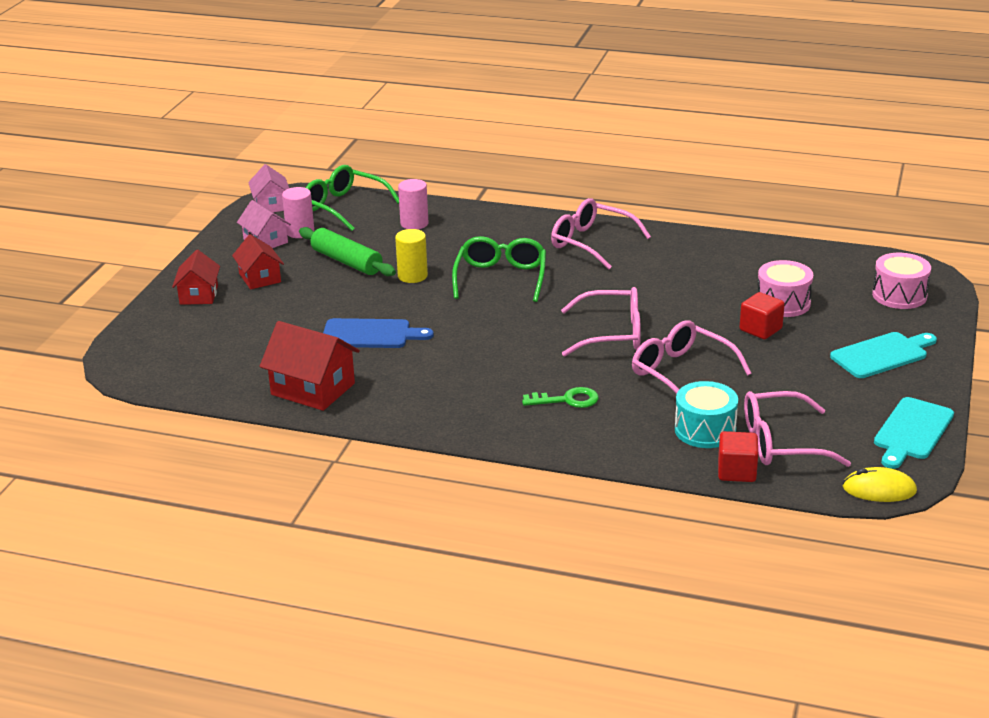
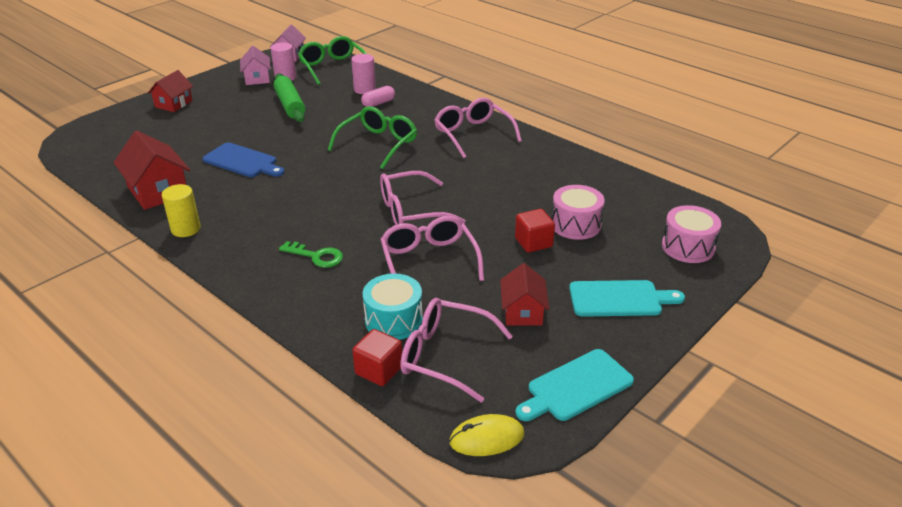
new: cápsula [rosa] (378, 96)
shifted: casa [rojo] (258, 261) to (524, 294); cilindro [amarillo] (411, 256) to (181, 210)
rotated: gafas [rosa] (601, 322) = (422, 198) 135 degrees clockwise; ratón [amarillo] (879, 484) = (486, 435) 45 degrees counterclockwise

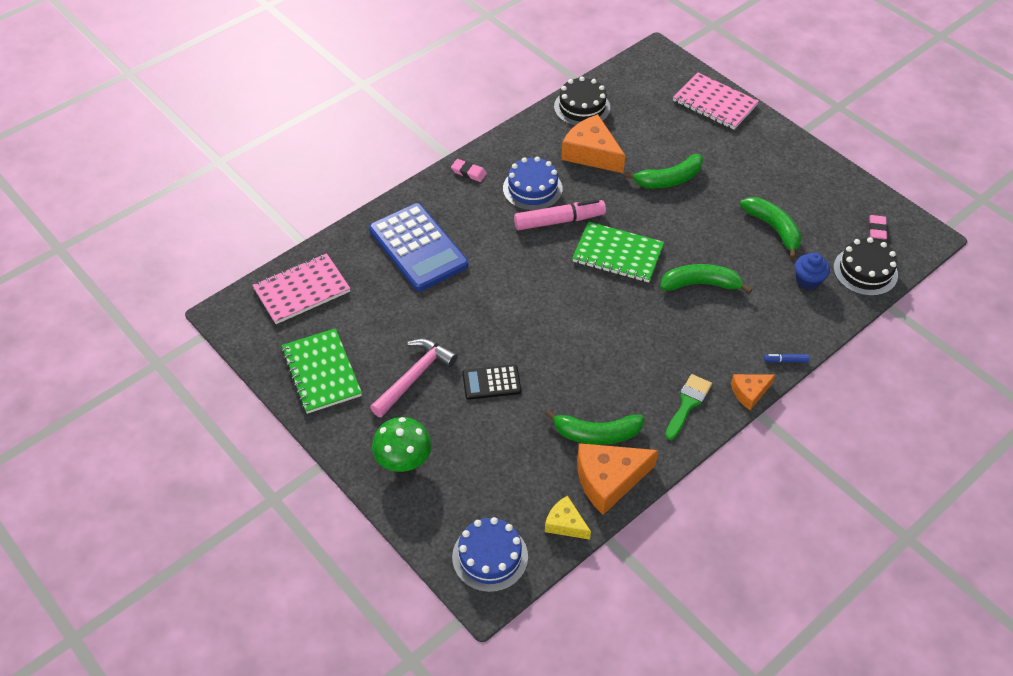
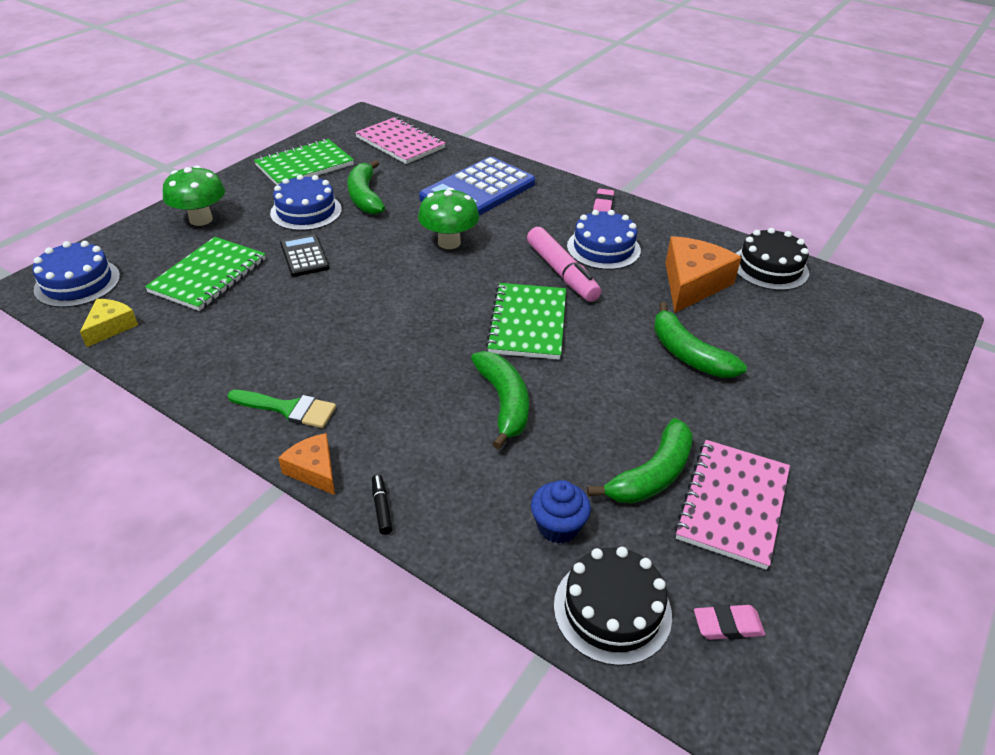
gone: queso [naranja] (618, 479)
new: cuaderno [verde] (205, 274); seta [verde] (448, 218)
shifted: plátano [verde] (594, 427) to (366, 187); cuaderno [rosa] (716, 101) to (732, 505)
swapped: martillo [rosa] (414, 378) to tarta [azul] (306, 202)
repainted: rotulador [azul] (786, 358) to rotulador [negro] (382, 504)

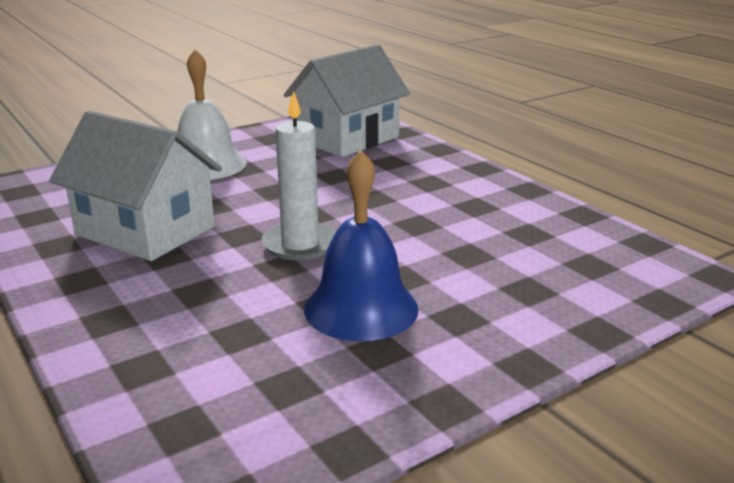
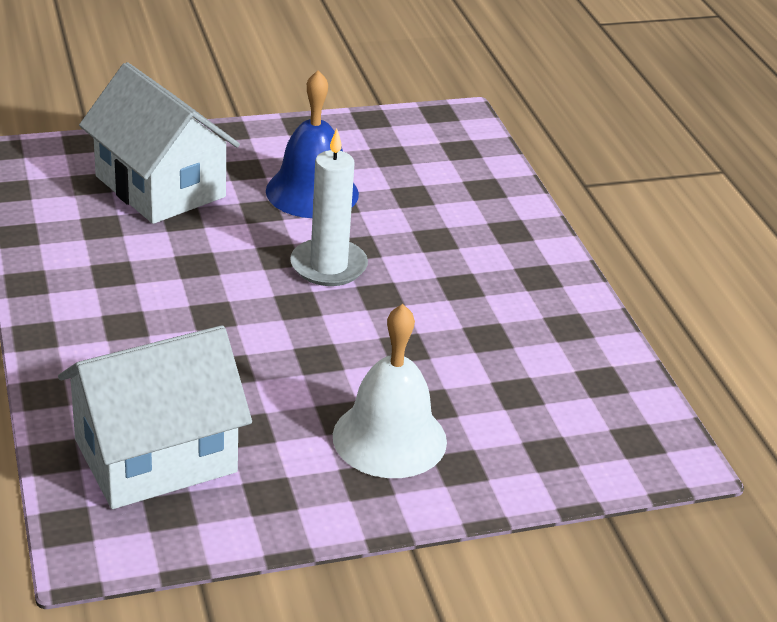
shifted: casa [blanco] (135, 186) to (159, 143)

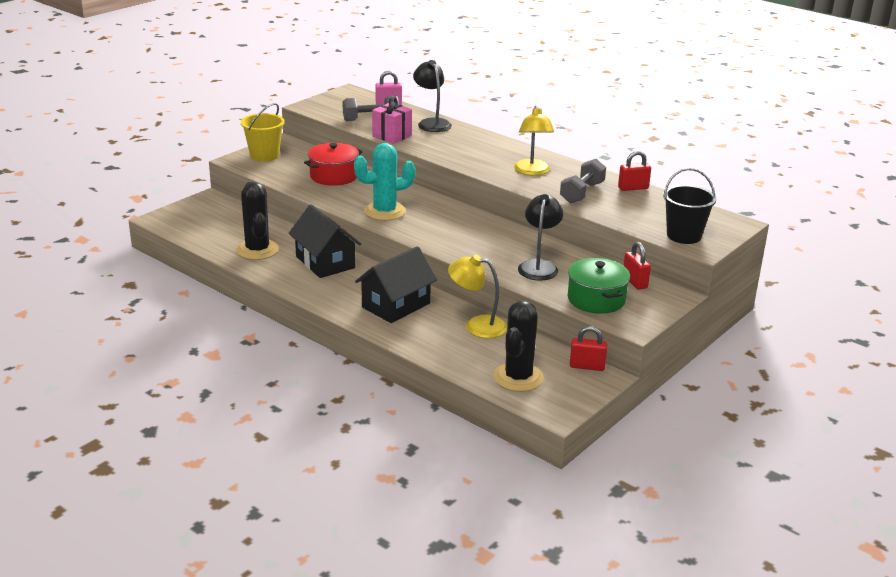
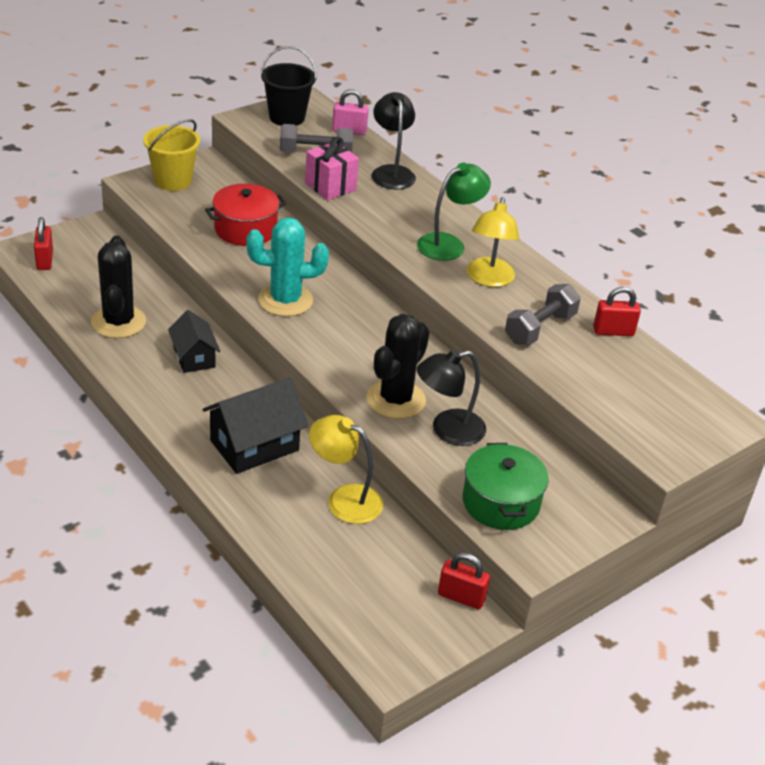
new: lámpara [verde] (454, 212)
shifted: cactus [negro] (518, 346) to (397, 366); candado [rojo] (637, 266) to (43, 243); balde [negro] (690, 206) to (288, 86)
rotated: lámpara [negro] (540, 237) = (451, 398) 135 degrees counterclockwise
scaled: casa [negro] (324, 241) = (194, 341) x0.63

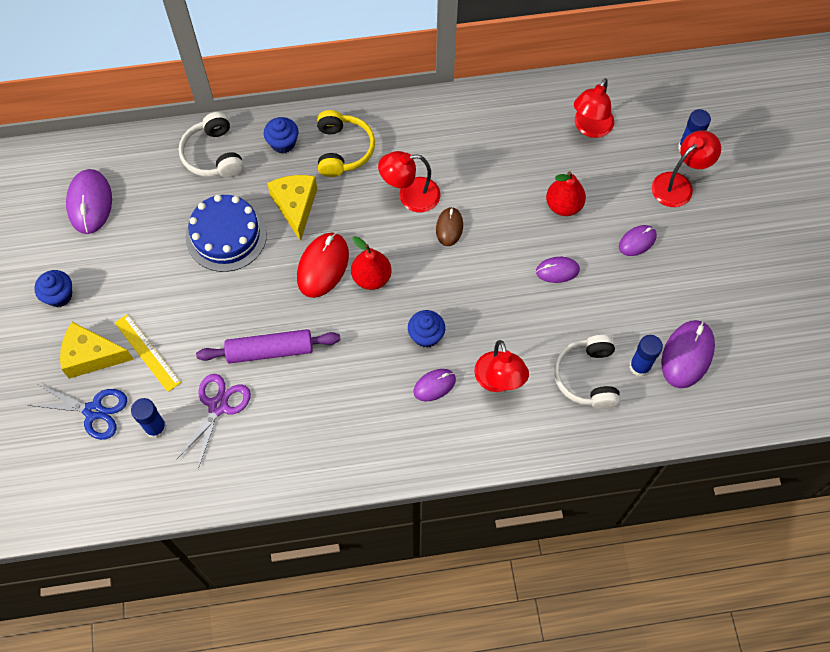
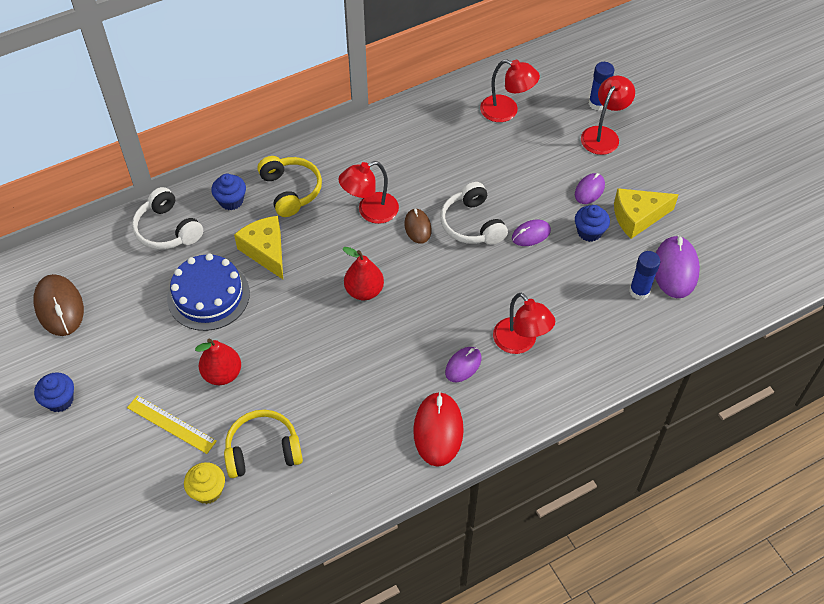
gone: tijeras [azul] (77, 412); rodillo [morado] (268, 346)
shifted: queso [amarillo] (97, 350) to (646, 213); ratón [rojo] (323, 265) to (438, 429); magdalena [azul] (426, 328) to (592, 223); pera [rojo] (566, 193) to (218, 361); auriculares [blanco] (587, 372) to (474, 213)
swapped: barra de pegamento [azul] (149, 418) to magdalena [amarillo] (204, 483); tijeras [morado] (213, 421) to auriculares [amarillo] (263, 444)
repainted: ratón [morado] (89, 201) to ratón [marrón] (58, 305)
rotated: lámpara [rojo] (594, 108) = (510, 90) 75 degrees counterclockwise

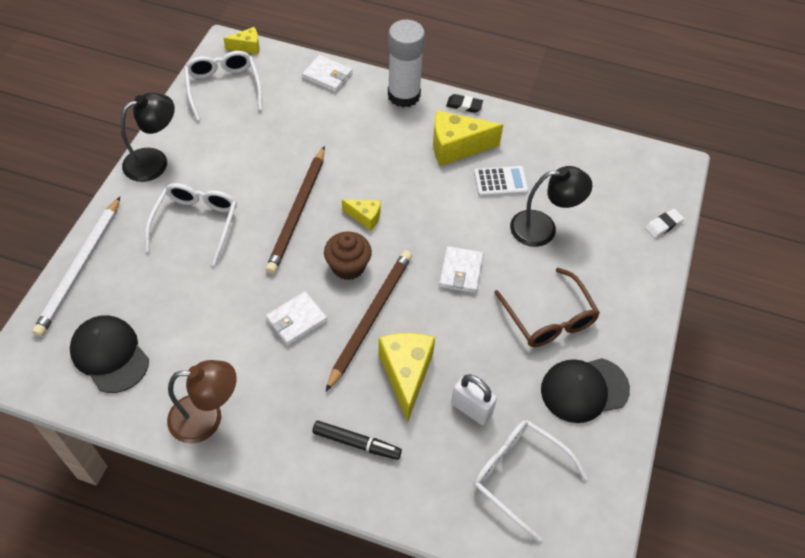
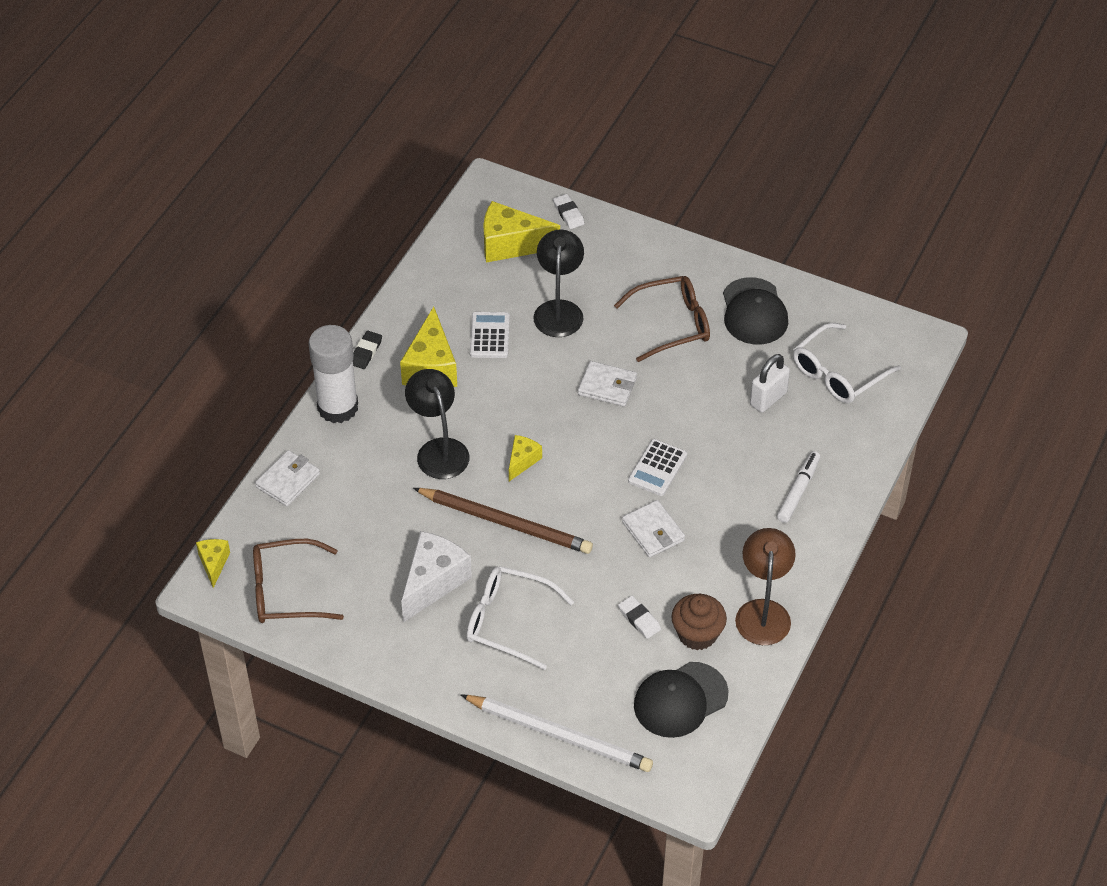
new: queso [blanco] (436, 576); goma de borrar [blanco] (639, 617)
shifted: lámpara [negro] (148, 137) to (437, 424); magdalena [marrón] (348, 255) to (699, 622); queso [amarillo] (406, 377) to (522, 232)
swapped: lápiz [marrón] (369, 320) to calculadora [blanco] (657, 467)
repainted: gafas [blanco] (223, 86) to gafas [marrón] (298, 581); rotulador [negro] (357, 440) to rotulador [blanco] (798, 487)

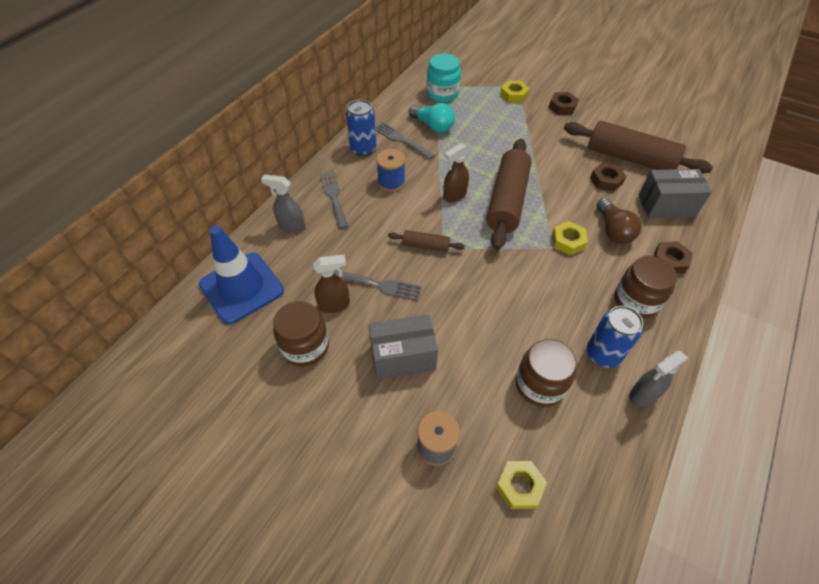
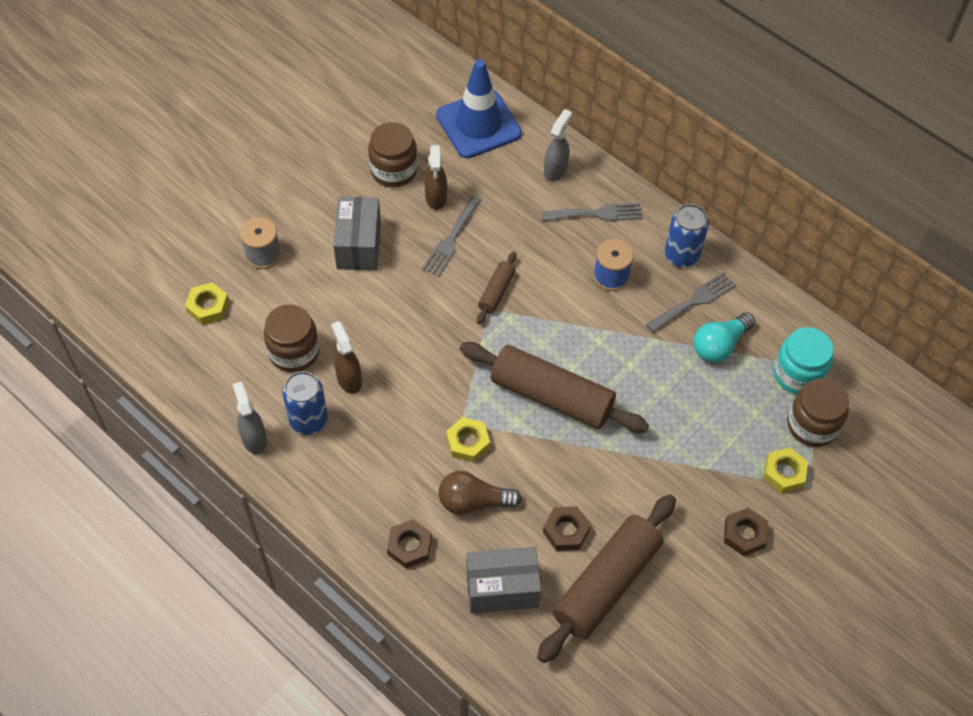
shifted: pulverizador [marrón] (456, 172) to (346, 357); tarro [marrón] (646, 287) to (818, 413)
rotated: caja [gris] (675, 193) = (503, 580) 75 degrees clockwise

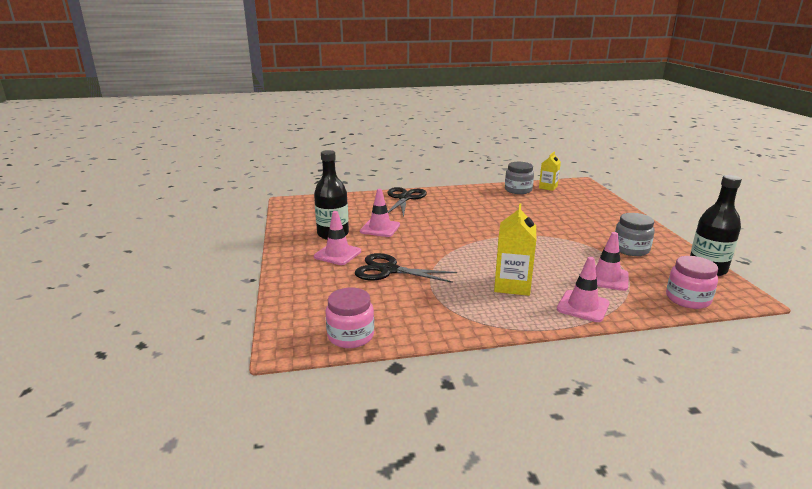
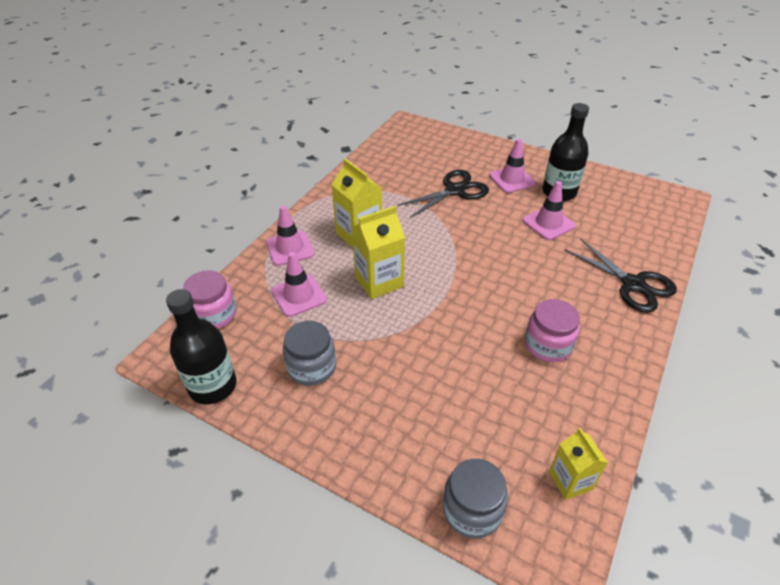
new: cartón de leche [amarillo] (378, 252)
shifted: tarro [rosa] (350, 318) to (552, 330); tarro [gris] (519, 178) to (475, 498)

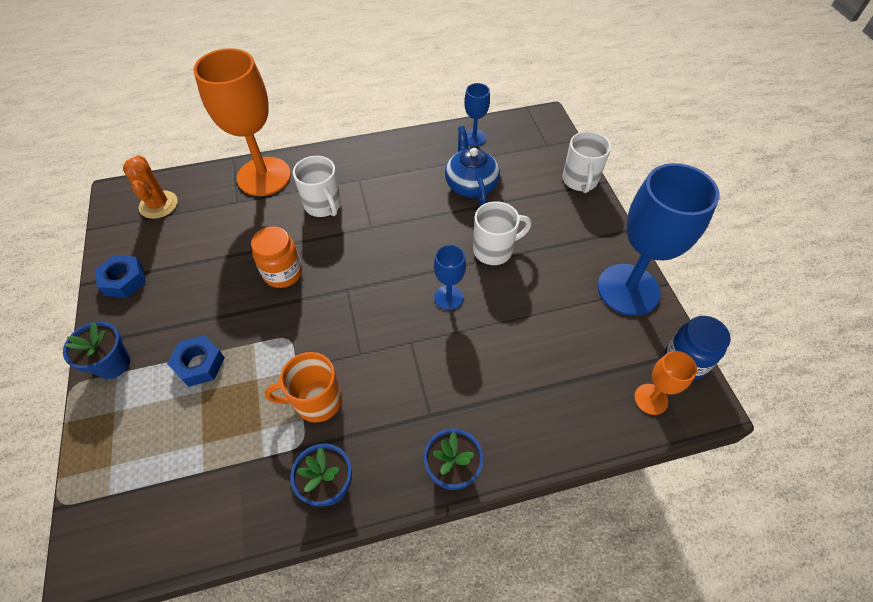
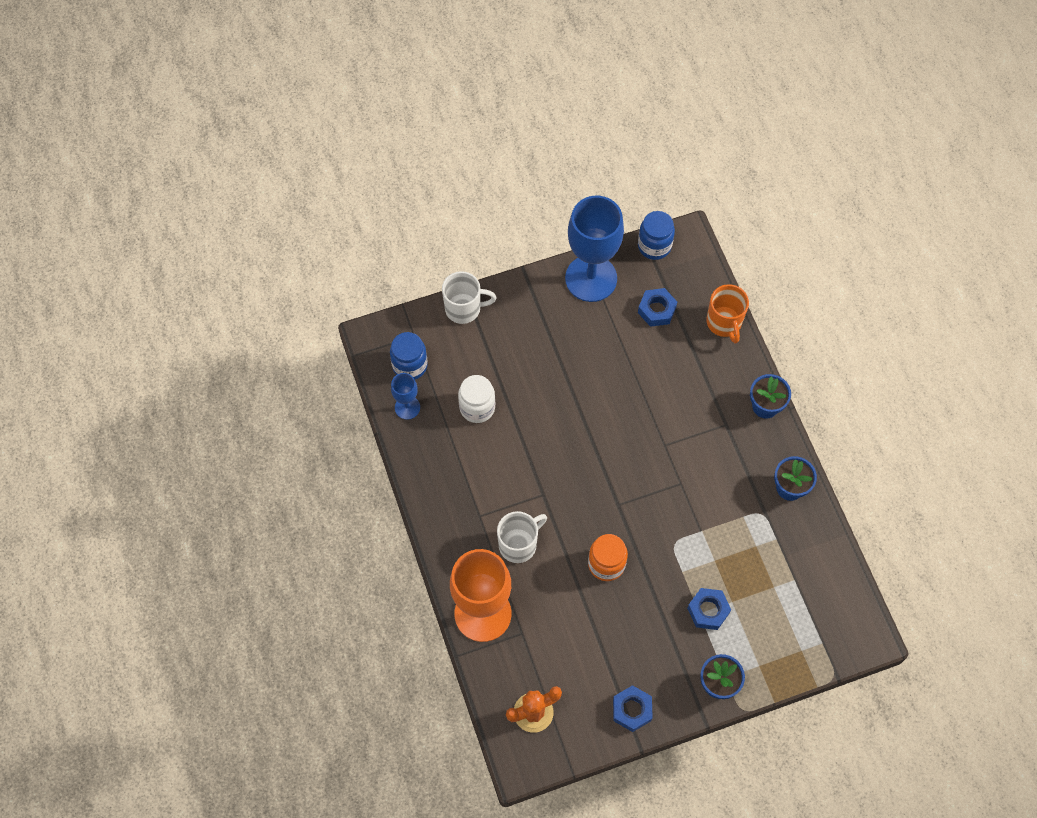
gone: copa [azul] (450, 277); taza [blanco] (502, 233); copa [naranja] (665, 383)
new: tarro [azul] (409, 355); tuerca [azul] (657, 307)
shifted: taza [naranja] (303, 387) to (727, 314)
swapped: tetera [azul] (472, 165) to tarro [blanco] (476, 399)

